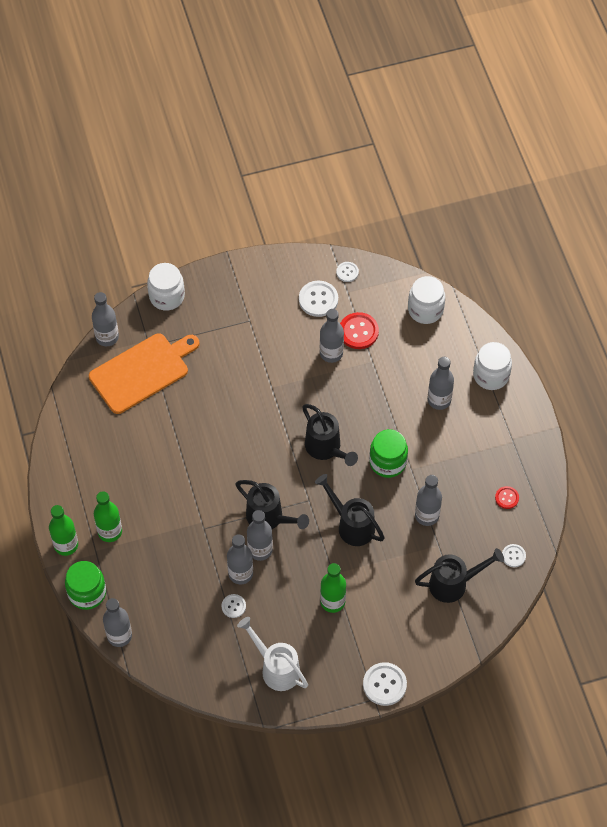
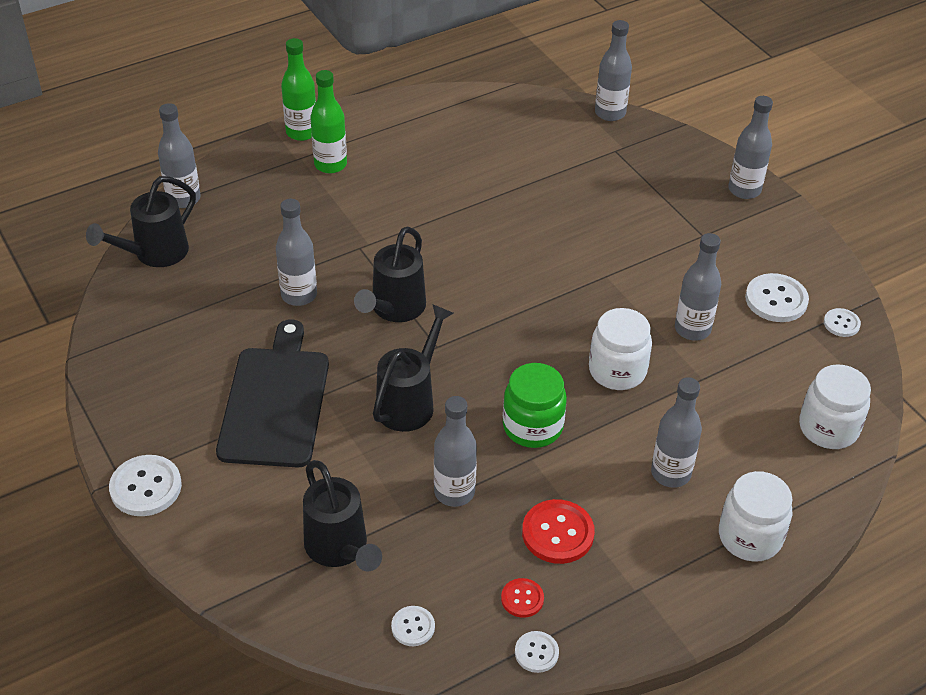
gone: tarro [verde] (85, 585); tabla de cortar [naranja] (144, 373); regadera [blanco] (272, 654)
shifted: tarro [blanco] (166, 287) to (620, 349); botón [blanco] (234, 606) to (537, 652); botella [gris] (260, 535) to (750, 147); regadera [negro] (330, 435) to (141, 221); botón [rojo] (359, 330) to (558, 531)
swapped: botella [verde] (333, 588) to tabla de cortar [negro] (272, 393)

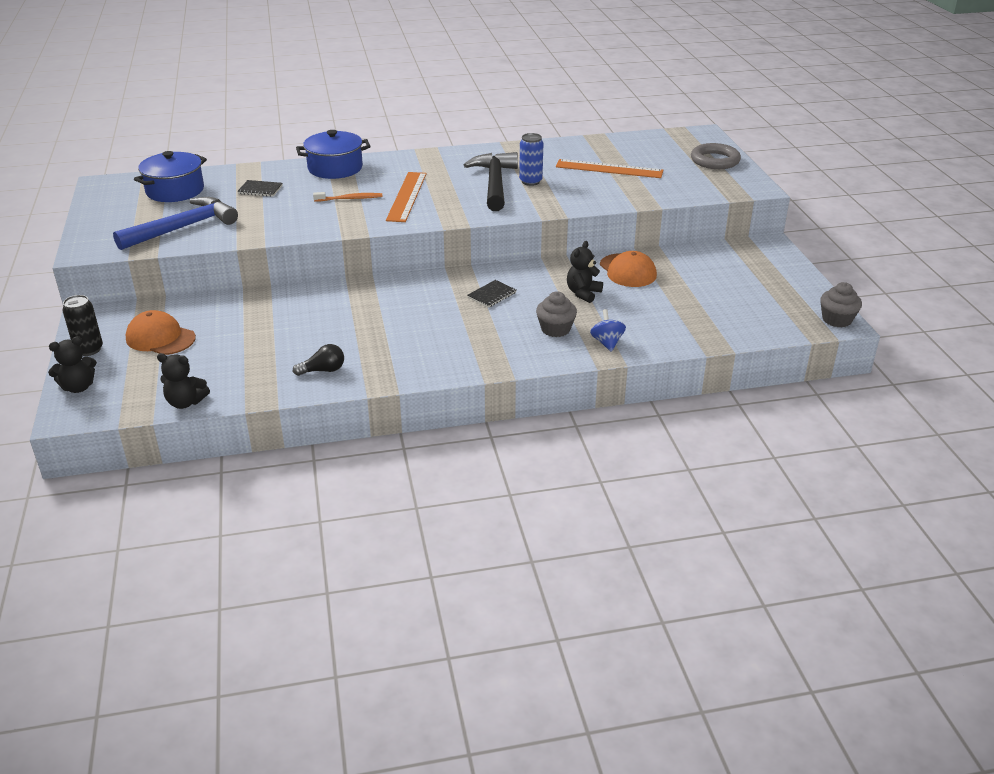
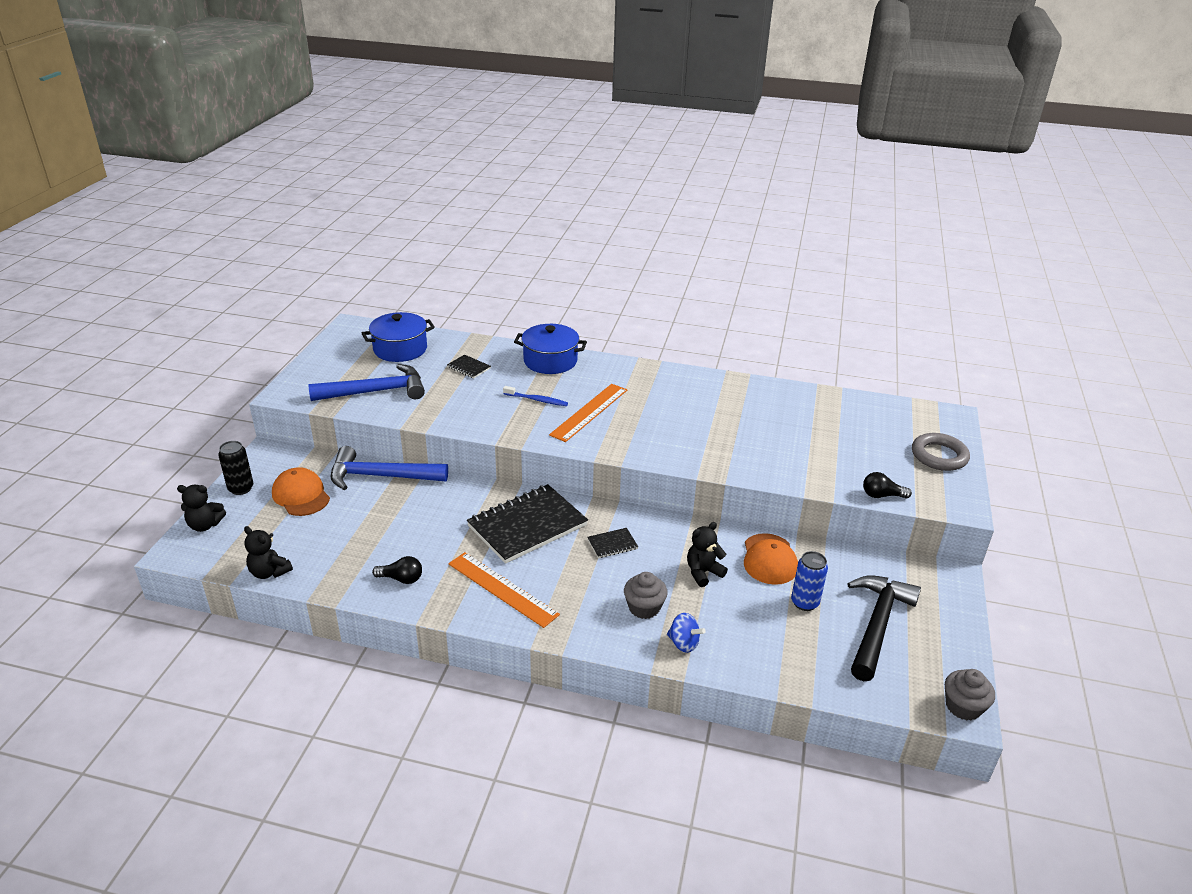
new: martillo [azul] (389, 468); cuaderno [negro] (527, 524); bombilla [negro] (887, 485)
shifted: martillo [negro] (491, 181) to (884, 628); lata [azul] (531, 159) to (809, 581); regla [naranja] (609, 168) to (504, 590)
repainted: cepillo de dientes [naranja] (347, 197) to cepillo de dientes [azul] (535, 396)
rotated: peonza [azul] (608, 330) = (686, 633) 105 degrees clockwise

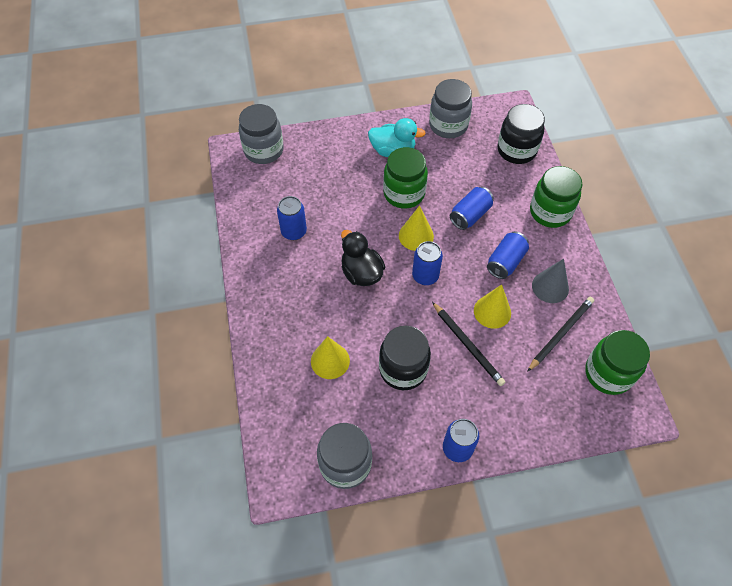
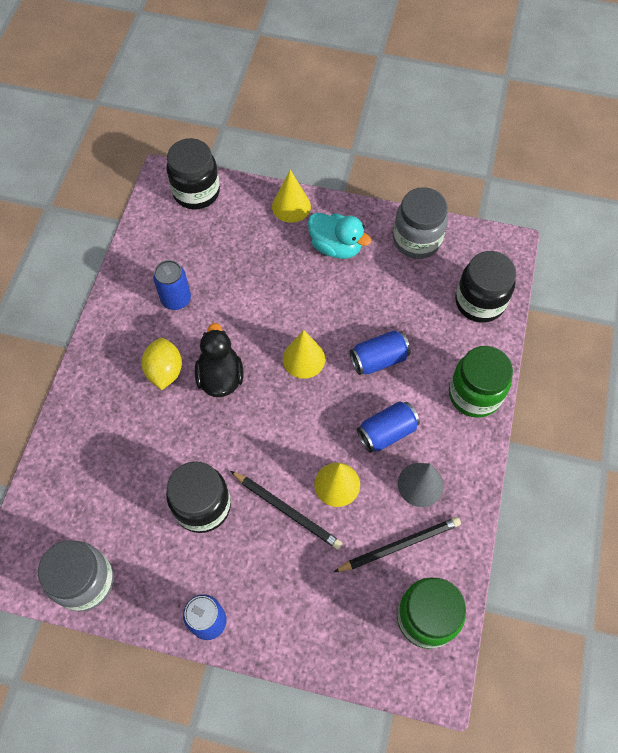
gone: tarro [verde] (405, 178); lata [azul] (427, 263)
new: limón [amarillo] (161, 364)
shifted: cono [amarillo] (330, 357) to (291, 196)
repainted: tarro [gris] (261, 134) to tarro [negro] (193, 173)
rotated: lápiz [negro] (468, 344) = (287, 510) 45 degrees counterclockwise

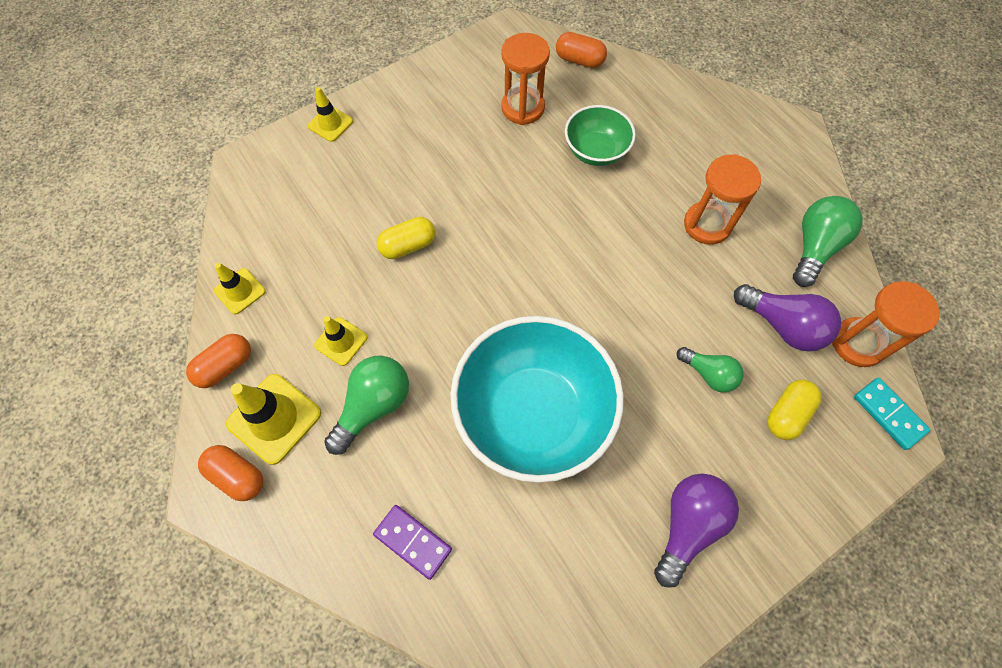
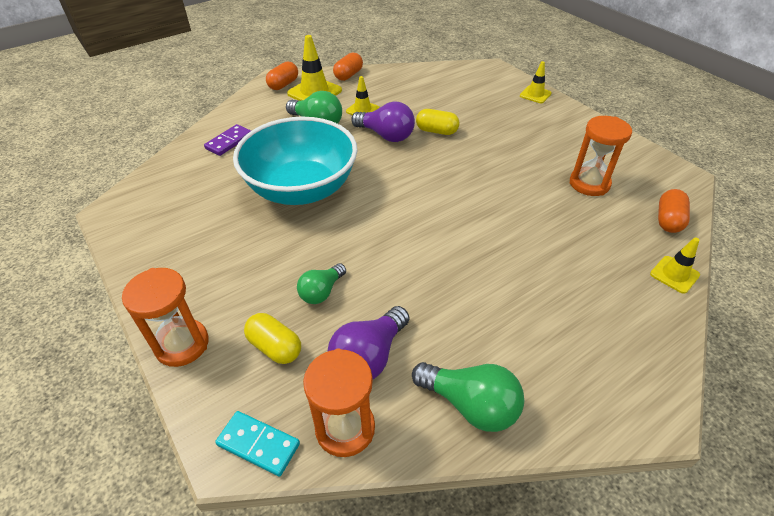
gone: cuenco [verde] (600, 135)
shifted: cono de tráfico [amarillo] (239, 289) to (675, 265); bombilla [morado] (696, 530) to (383, 121); reloj de arena [naranja] (722, 199) to (165, 317)
rotated: cápsula [naranja] (218, 361) = (348, 66) 75 degrees clockwise; cápsula [amarillo] (406, 238) = (438, 122) 45 degrees counterclockwise; ficha de dominó [turquesa] (892, 414) = (257, 444) 60 degrees clockwise

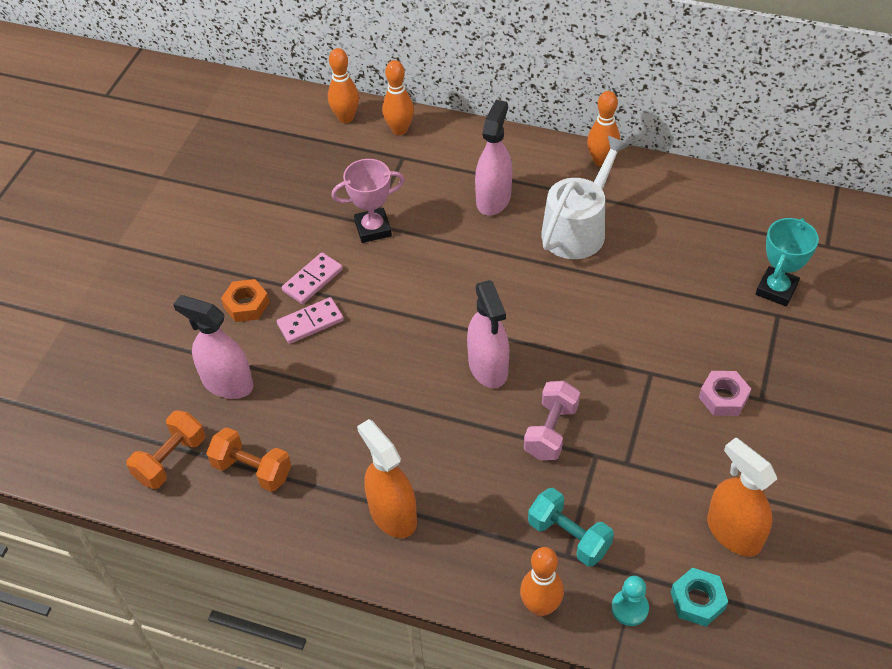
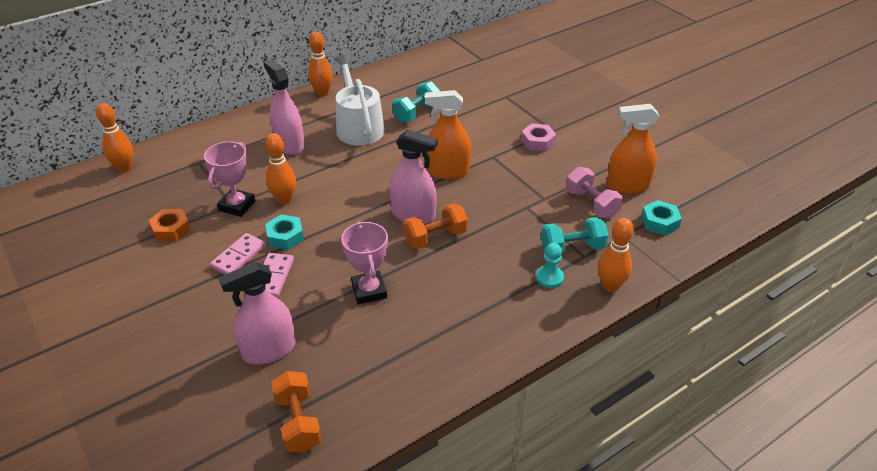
gone: trofeo [turquesa] (787, 262)
new: tuerca [turquesa] (284, 232); trofeo [rosa] (364, 262); mancuerna [turquesa] (416, 102)
shifted: mancuerna [naranja] (248, 459) to (435, 226); tuerca [naranja] (245, 300) to (170, 225); pulverizador [naranja] (387, 478) to (448, 134); bolo [naranja] (398, 97) to (280, 168); mancuerna [rosa] (552, 420) to (594, 193); peón [turquesa] (630, 601) to (550, 265)
rotated: ficha de dominó [rosa] (312, 278) = (238, 253) 45 degrees clockwise

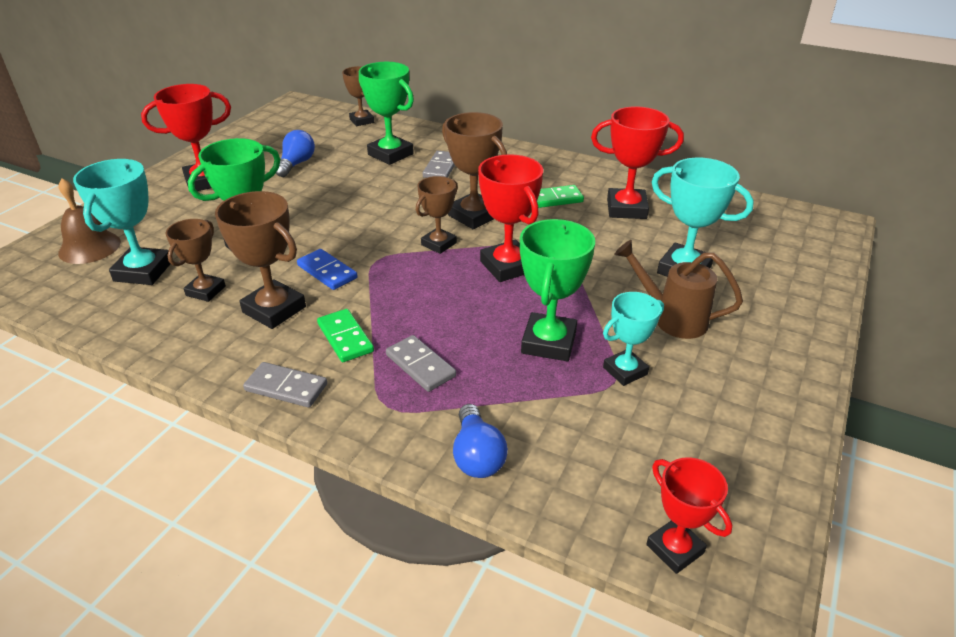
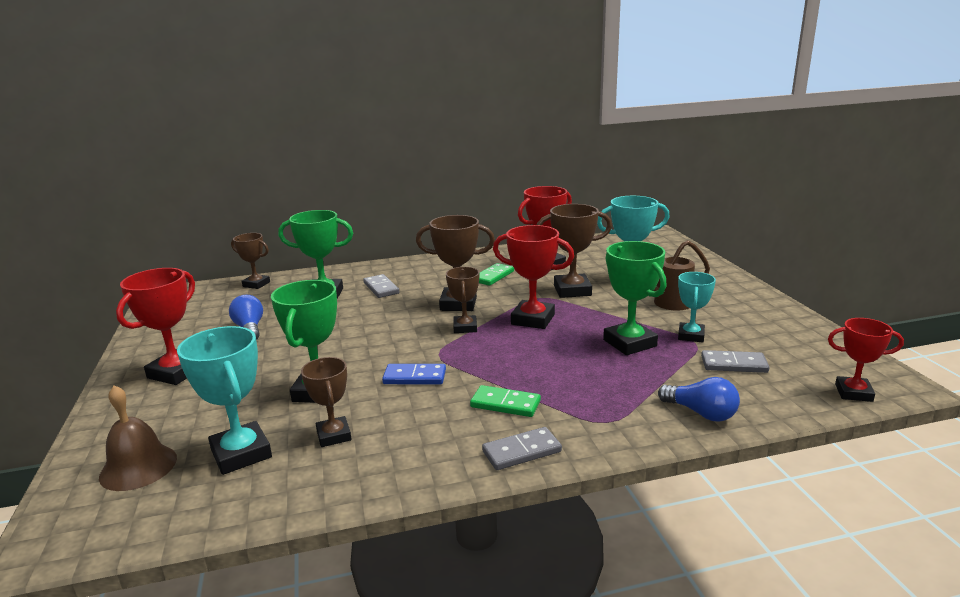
shifted: trofeo [marrón] (260, 260) to (574, 251); ficha de dominó [gris] (421, 363) to (735, 361)

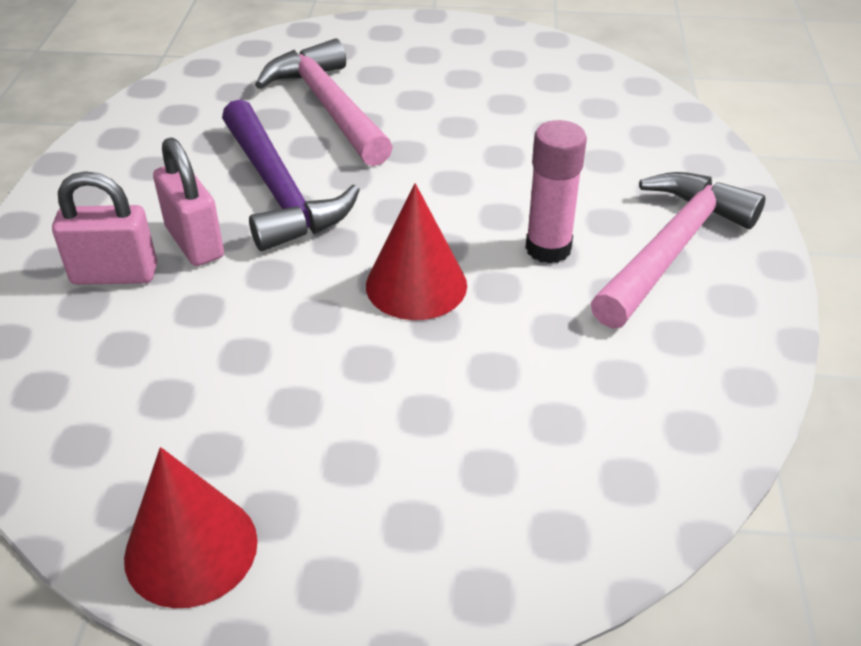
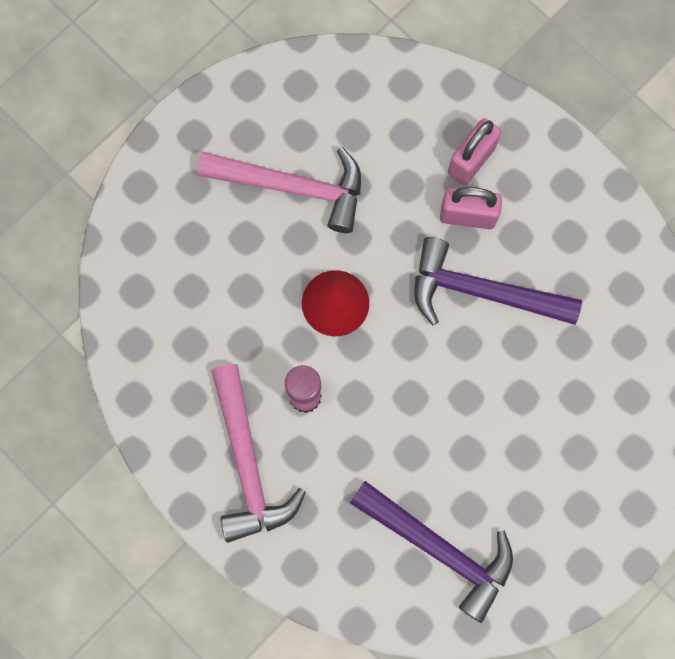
gone: cono [rojo] (191, 527)
new: martillo [morado] (431, 552)
shifted: martillo [rosa] (324, 102) to (279, 190)

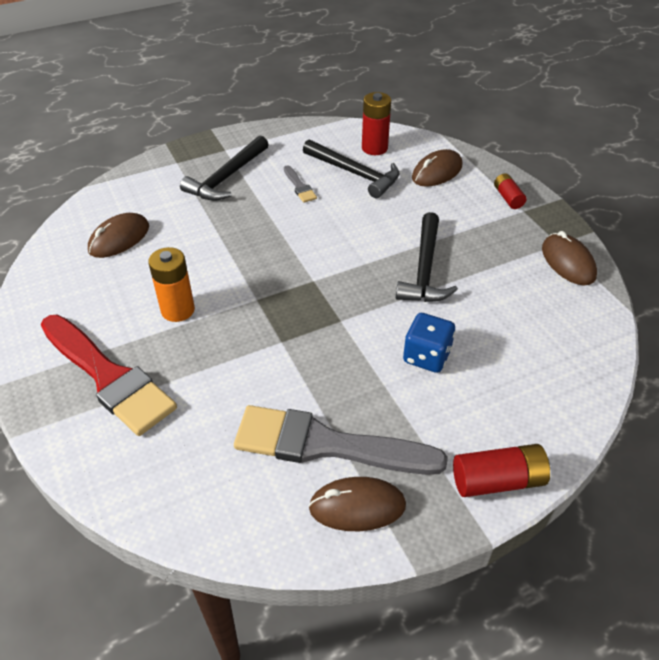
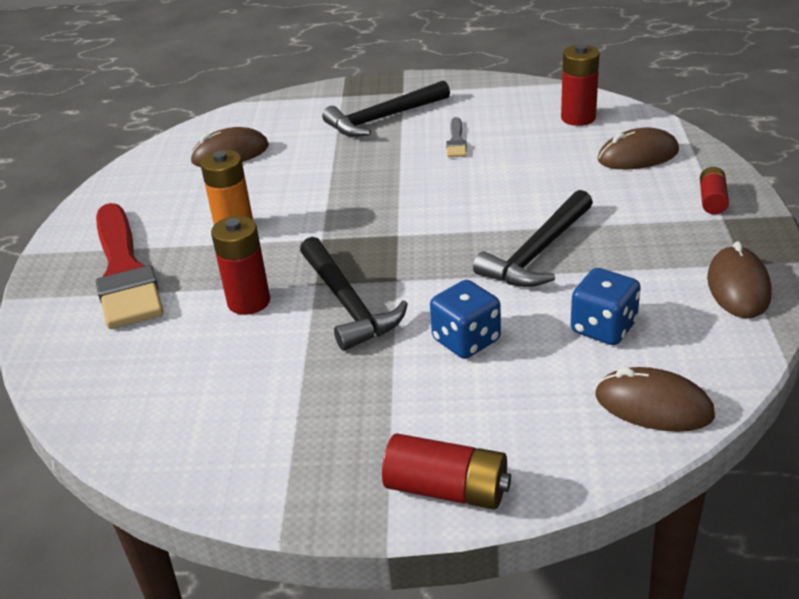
gone: pincel [gris] (341, 440)
new: pila [rojo] (240, 265); dado [azul] (606, 306)
shifted: martillo [negro] (351, 168) to (354, 294); ratón [marrón] (357, 504) to (655, 399)

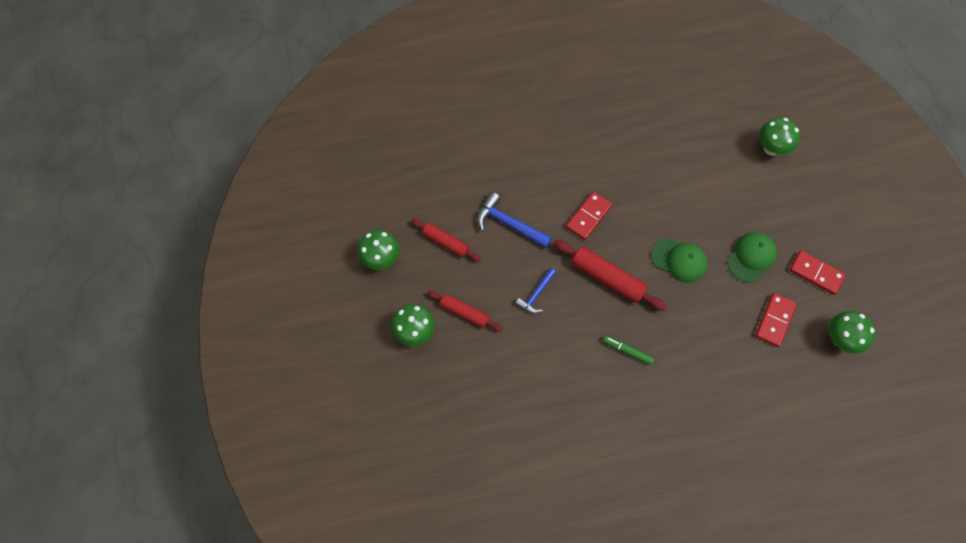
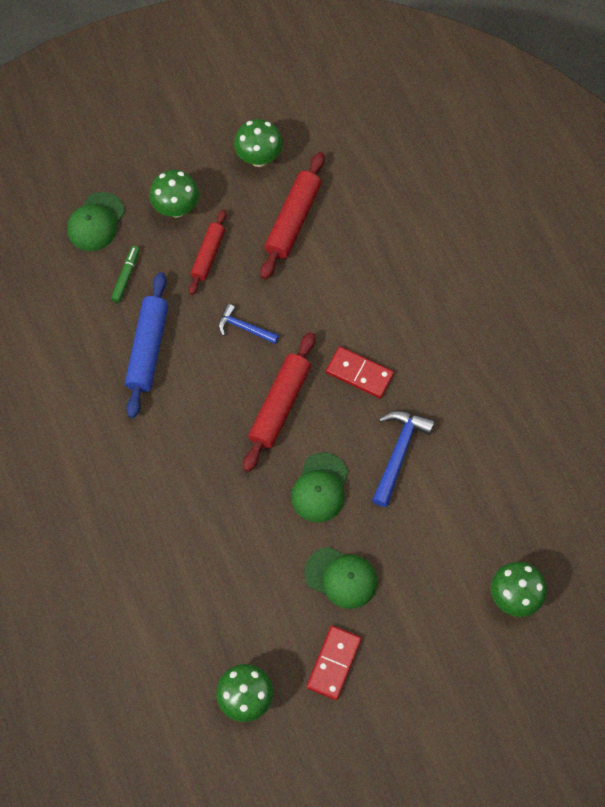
gone: ficha de dominó [rojo] (776, 320)
new: gorra [verde] (96, 221); rodillo [azul] (146, 345)
shifted: martillo [azul] (514, 220) to (403, 459); rotulador [verde] (628, 350) to (125, 274)
scaled: rodillo [rojo] (446, 240) = (293, 215) x1.55

